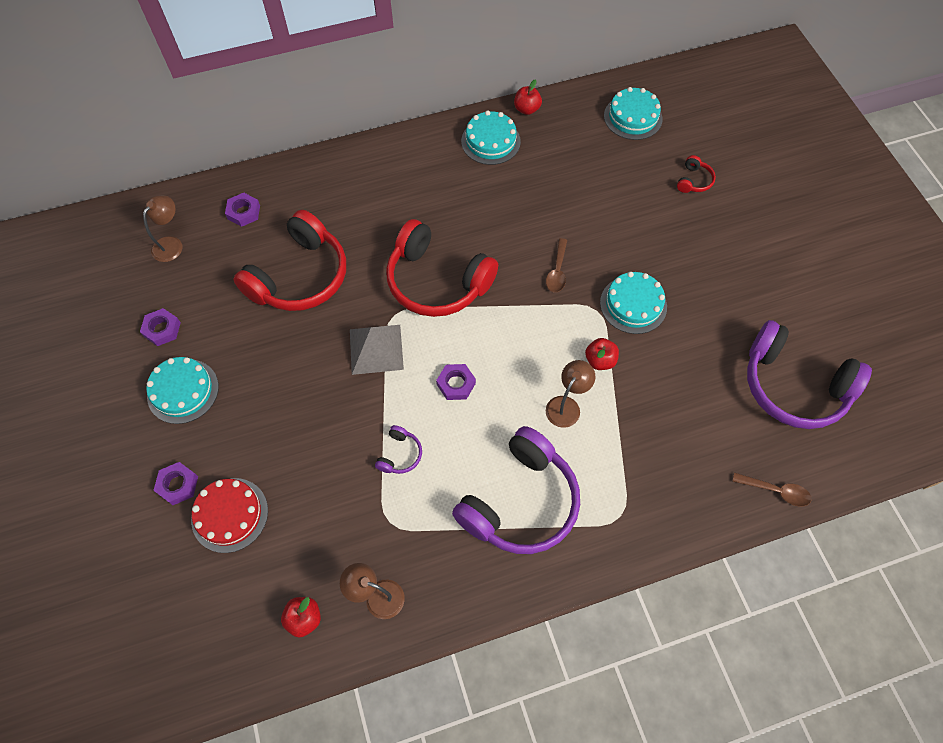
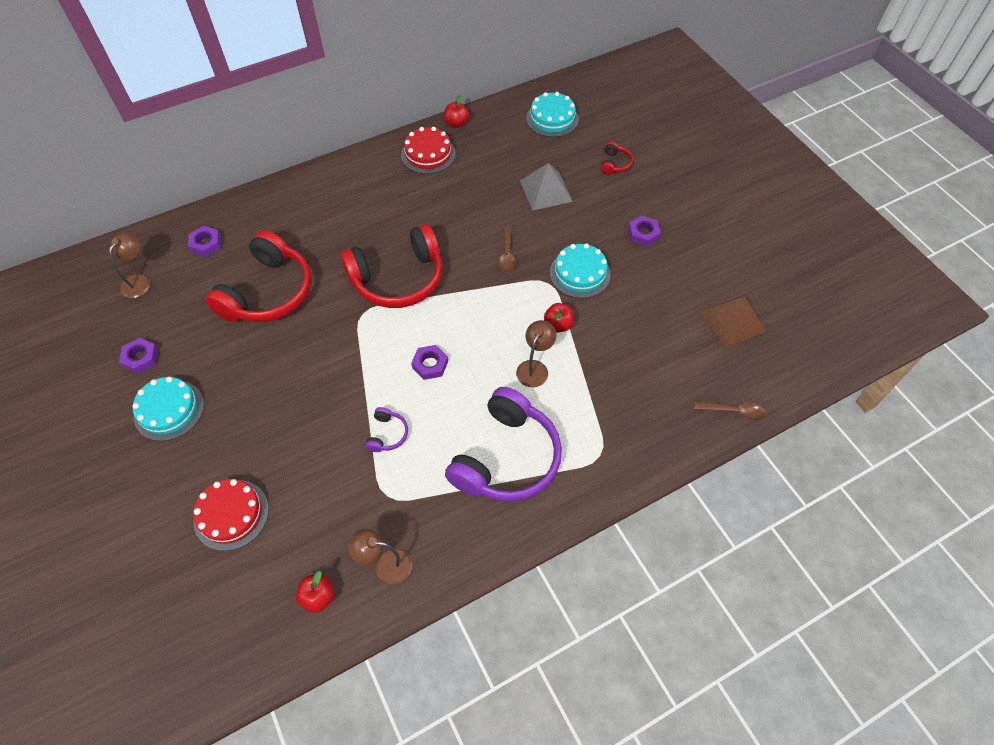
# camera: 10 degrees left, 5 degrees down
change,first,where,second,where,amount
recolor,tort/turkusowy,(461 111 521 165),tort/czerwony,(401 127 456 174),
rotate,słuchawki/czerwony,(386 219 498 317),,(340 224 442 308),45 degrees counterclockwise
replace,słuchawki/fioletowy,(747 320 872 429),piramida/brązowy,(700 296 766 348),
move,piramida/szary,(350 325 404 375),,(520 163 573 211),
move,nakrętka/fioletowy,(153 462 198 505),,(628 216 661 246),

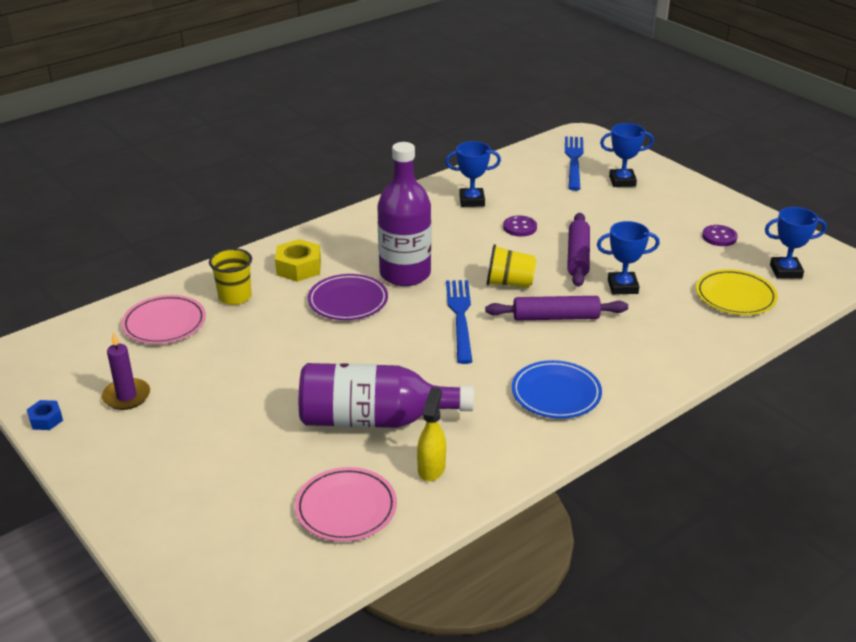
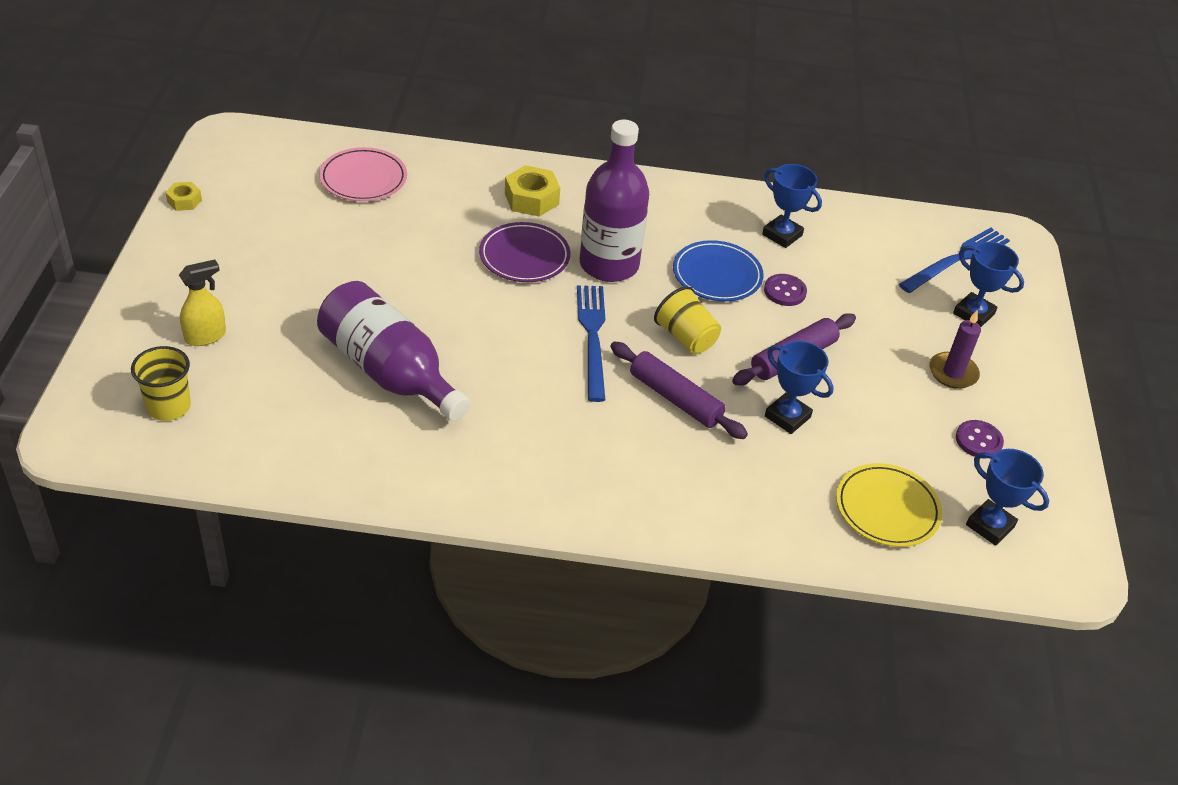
# camera: 40 degrees right, 10 degrees up
change,first,where,second,where,amount
move,szklanka/żółty,(209 248 252 305),,(131 346 191 421),
rotate,widelec/niebieski,(446 280 472 364),,(577 285 605 402),45 degrees counterclockwise
move,świeca/fioletowy,(102 332 150 410),,(929 310 981 389),
move,talerz/niebieski,(512 360 602 419),,(673 240 764 301),
move,spryskiwacz/żółty,(417 387 446 481),,(179 260 226 346),
recolor,nakrętka/niebieski,(27 400 63 430),nakrętka/żółty,(166 182 202 211),
delete,talerz/różowy,(295 467 397 542),,,

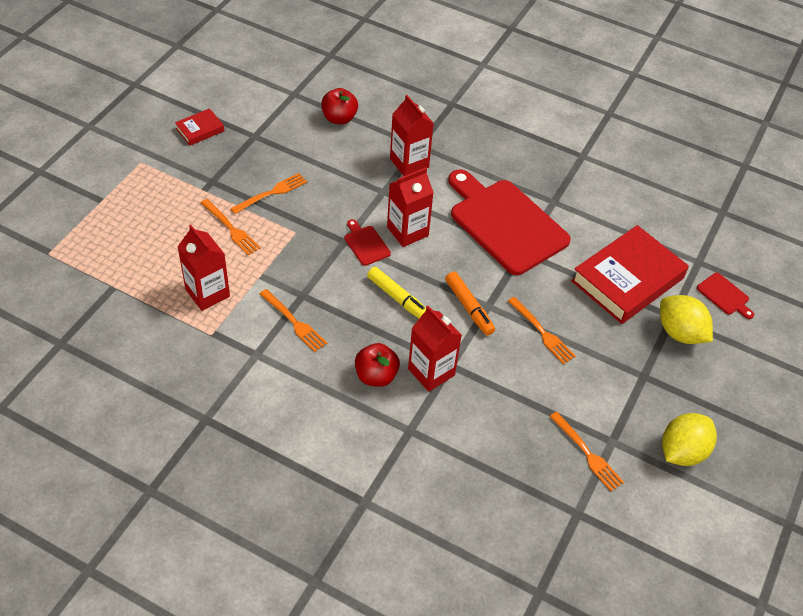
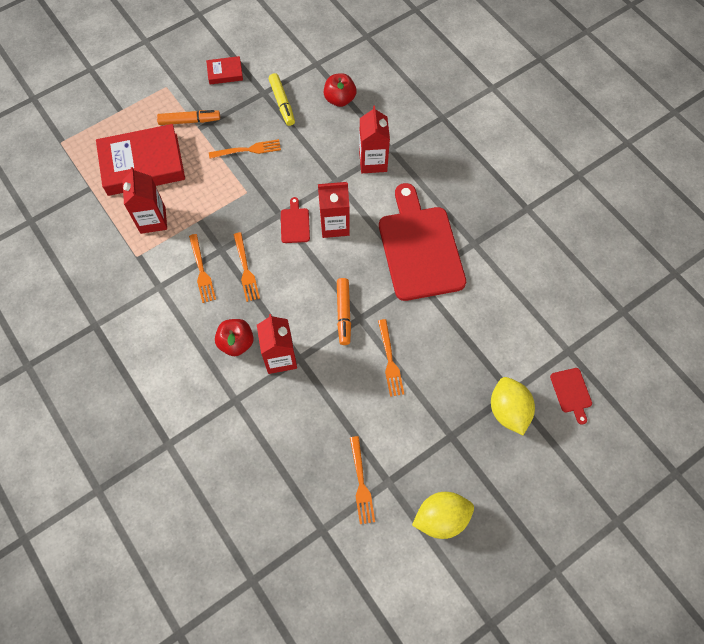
# camera: 30 degrees right, 15 degrees up
change,first,where,second,where,amount
move,widelec/pomarańczowy,(201 199 261 256),,(233 232 260 302),
move,książka/czerwony,(571 225 689 324),,(96 124 185 196),
move,flamaster/żółty,(367 267 426 318),,(269 73 295 126),
insert,,,flamaster/pomarańczowy,(157 110 220 125),

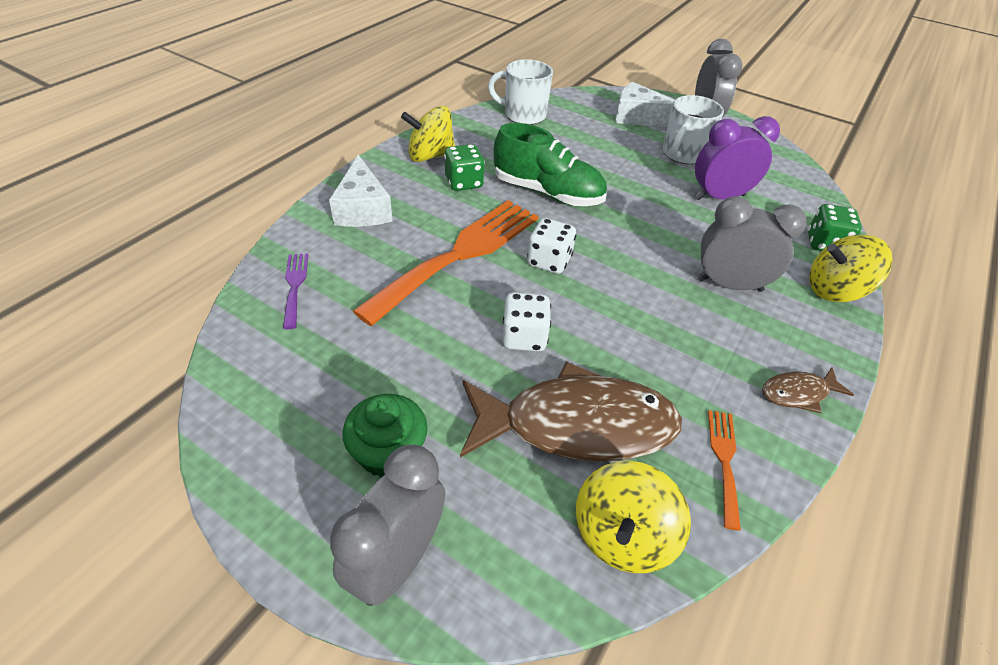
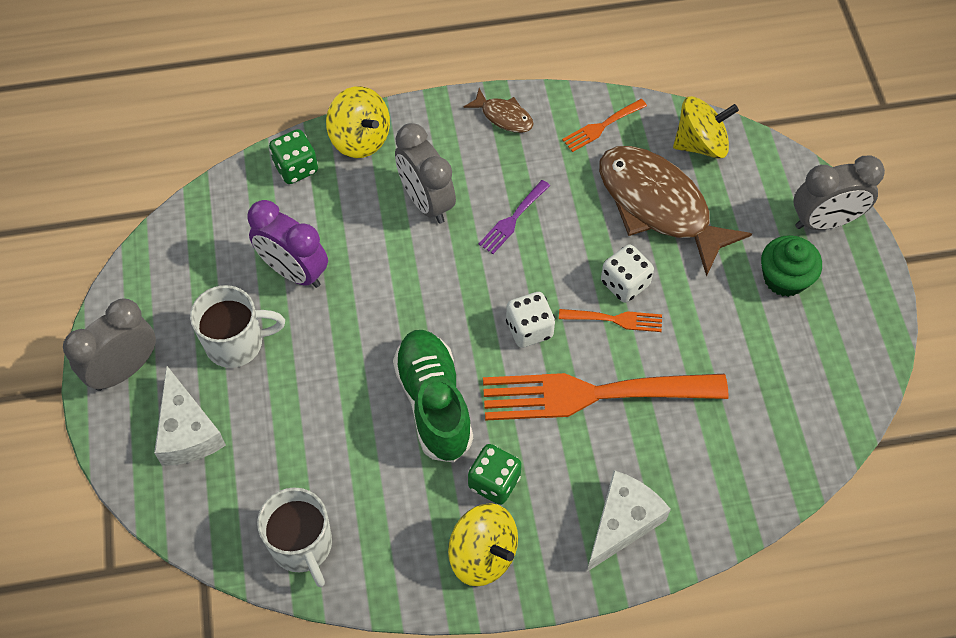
# camera: 130 degrees left, 15 degrees up
change,first,where,second,where,amount
move,widelec/fioletowy,(283 253 308 329),,(479 180 550 254),
insert,,,widelec/pomarańczowy,(559 309 662 332),

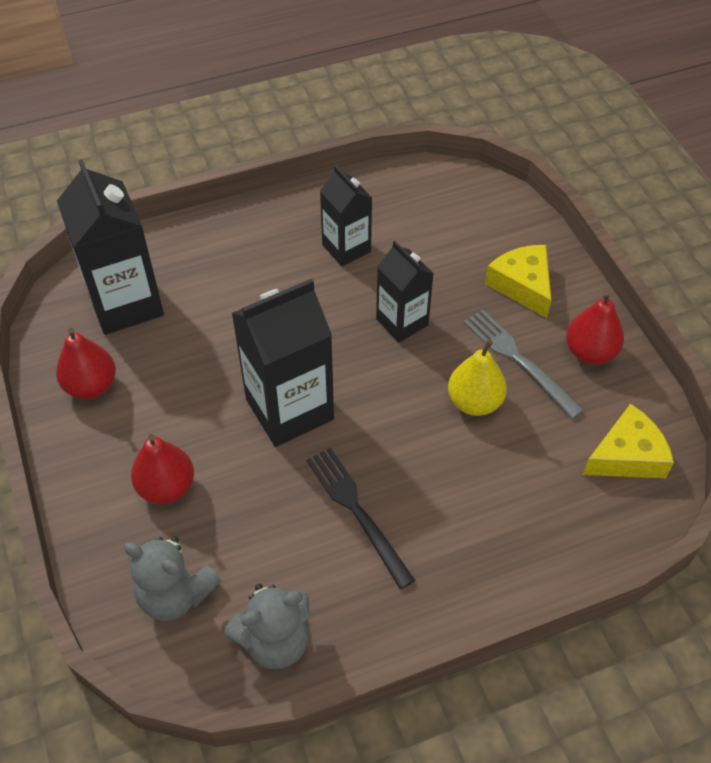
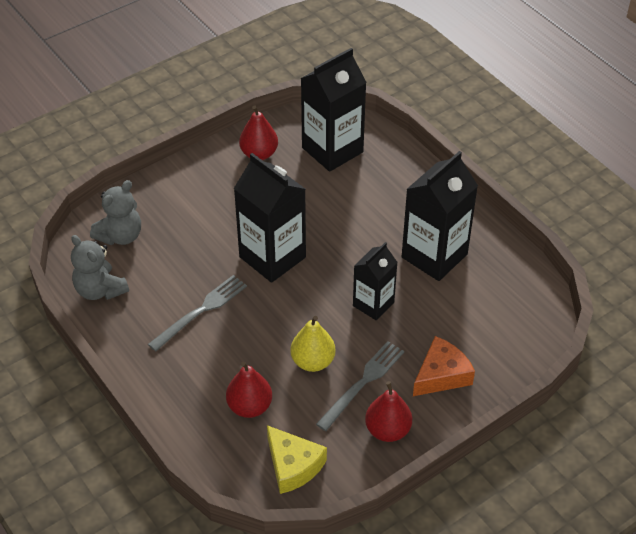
# camera: 75 degrees right, 5 degrees down
change,first,where,second,where,amount
resize,karton mleka/czarny,(320 166 372 266),,(402 151 478 281),x1.65
recolor,ser/żółty,(485 245 551 318),ser/pomarańczowy,(413 336 475 396),
move,gruszka/czerwony,(131 434 194 504),,(226 362 272 418),
recolor,widelec/czarny,(307 447 415 589),widelec/szary,(148 275 247 351),
rotate,miś/szary,(124 536 221 620),,(90 180 141 245),150 degrees counterclockwise

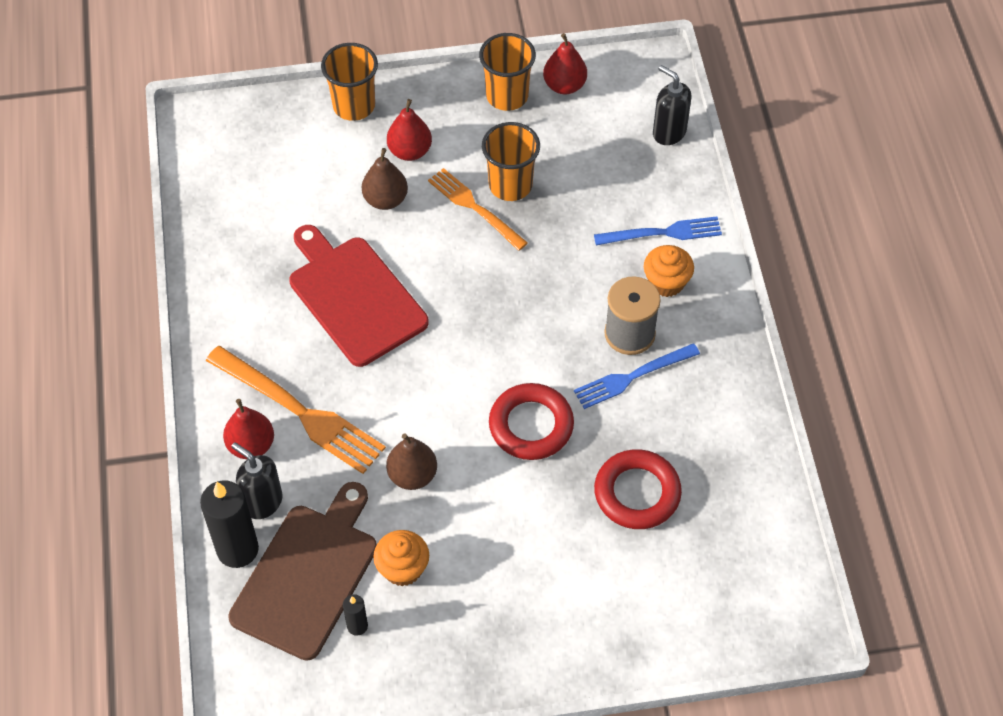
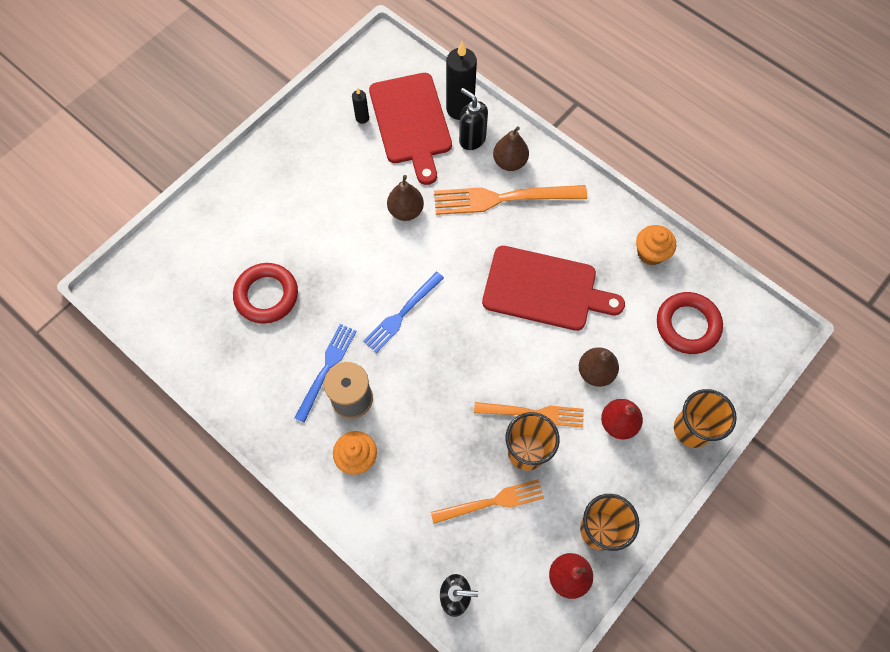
# camera: 140 degrees right, 10 degrees up
change,first,where,second,where,amount
move,widelec/niebieski,(594 216 722 245),,(363 272 444 353),
move,pierścień/czerwony,(489 383 574 460),,(657 292 723 354),
recolor,gruszka/czerwony,(223 399 274 459),gruszka/brązowy,(493 126 529 171),
rotate,dozownik mydła/czarny,(231 442 283 519),,(459 88 488 150),135 degrees counterclockwise
recolor,deska do krojenia/brązowy,(228 482 377 661),deska do krojenia/czerwony,(369 73 452 185),
move,muffinka/pomarańczowy,(373 530 429 586),,(636 225 676 265),
insert,,,widelec/pomarańczowy,(431 479 544 524),

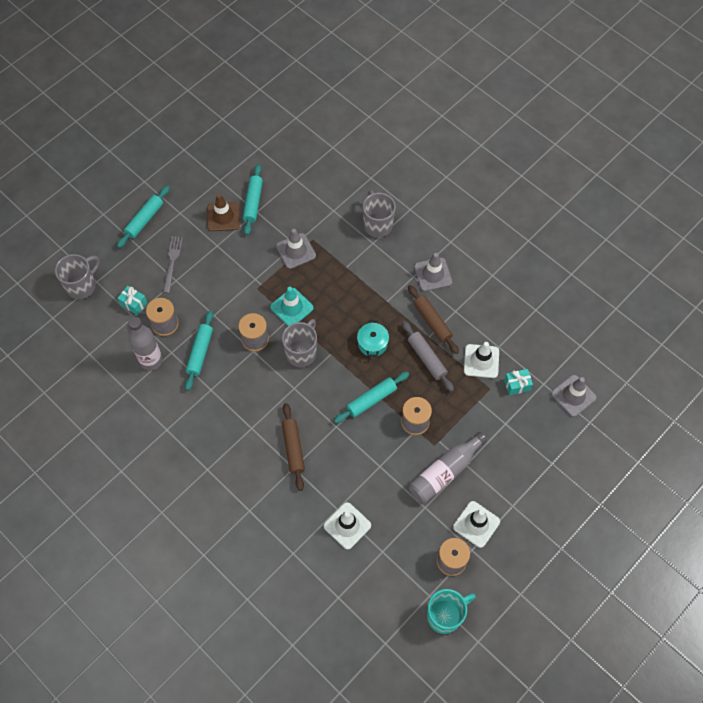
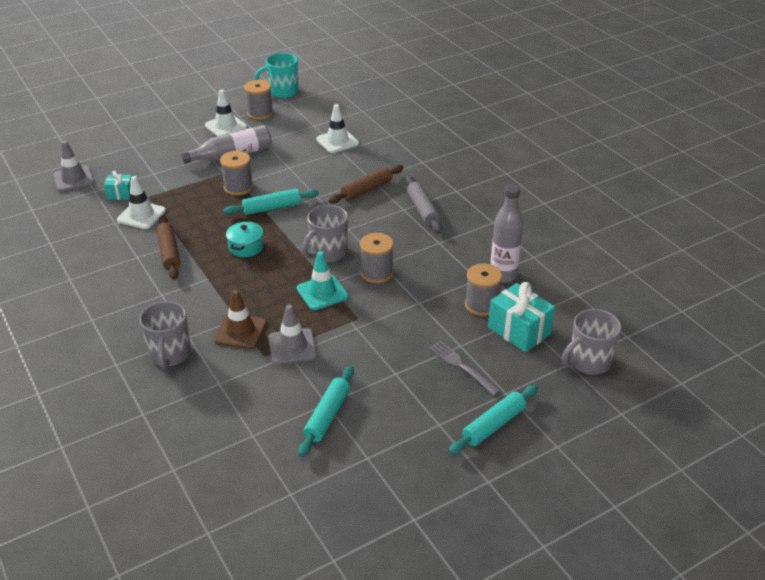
# camera: 165 degrees left, 25 degrees down
change,first,where,second,where,amount
move,pachołek/brązowy,(207 194 240 231),,(214 290 267 349),
rotate,widelec/szary,(163 236 183 293),,(429 341 500 396),120 degrees clockwise
delete,pachołek/szary,(414 253 452 291),,,
resize,prezent/turkusowy,(117 286 148 315),,(488 282 555 352),x1.77
delete,wałek do ciasta/turkusowy,(185 310 214 391),,,
move,wałek do ciasta/szary,(402 321 454 392),,(405 176 442 233),
rotate,wałek do ciasta/brązowy,(282 403 305 491),,(328 165 403 204),45 degrees clockwise

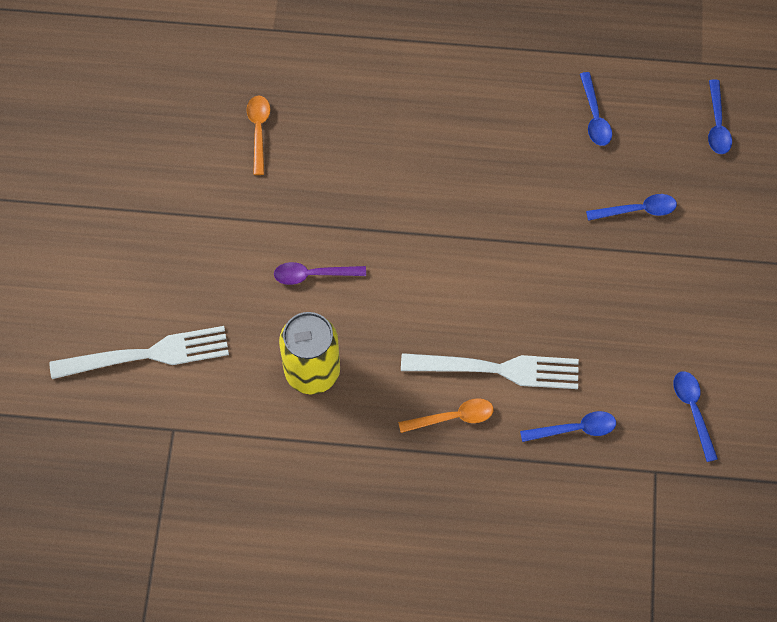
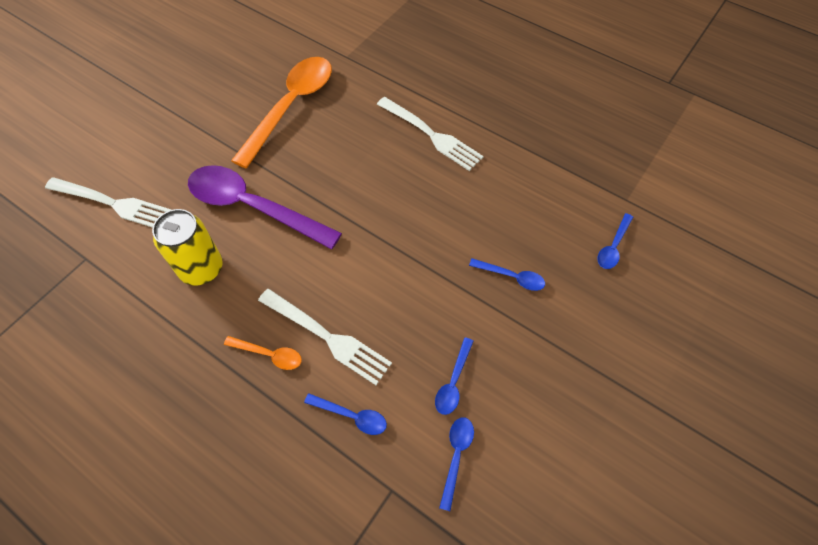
# camera: 30 degrees right, 5 degrees down
change,first,where,second,where,amount
move,łyżka/niebieski,(580 72 612 146),,(435 337 474 415),
resize,łyżka/pomarańczowy,(247 96 270 175),,(231 57 332 168),x2.34
resize,łyżka/fioletowy,(274 262 366 285),,(188 165 342 249),x2.34
insert,,,widelec/biały,(377 97 484 171),

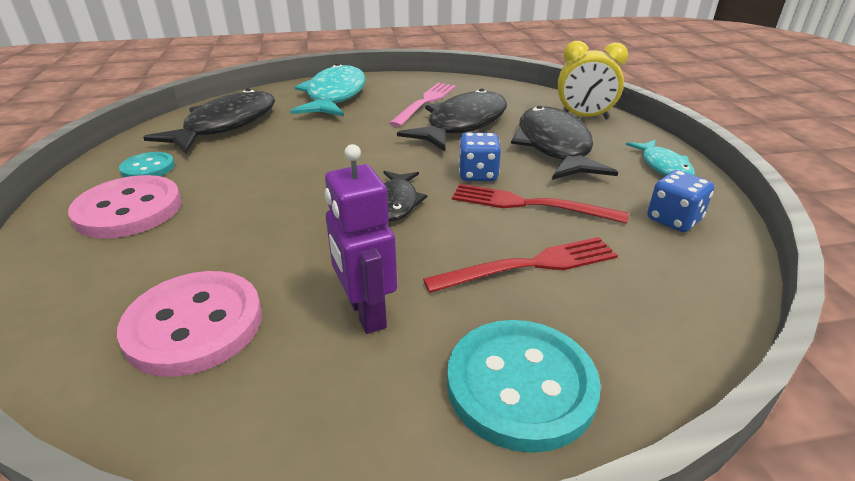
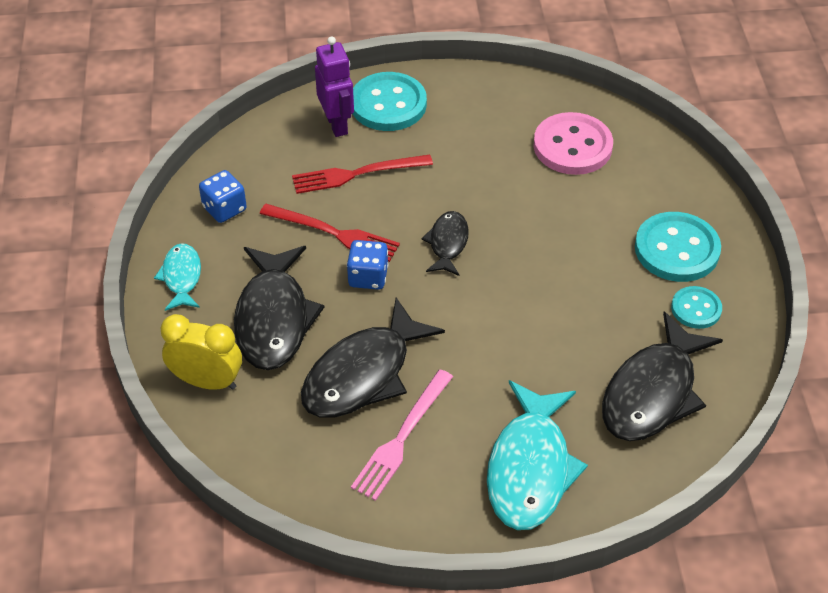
# camera: 175 degrees left, 15 degrees up
change,first,where,second,where,amount
move,robot/fioletowy,(325 144 397 334),,(315 36 354 137),
recolor,guzik/różowy,(68 175 181 238),guzik/turkusowy,(635 212 721 282),

